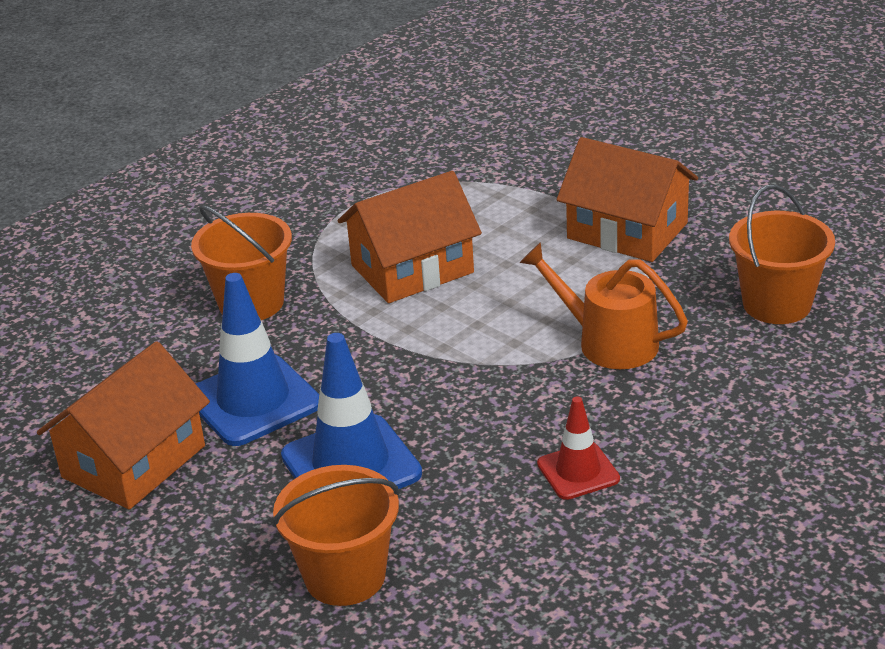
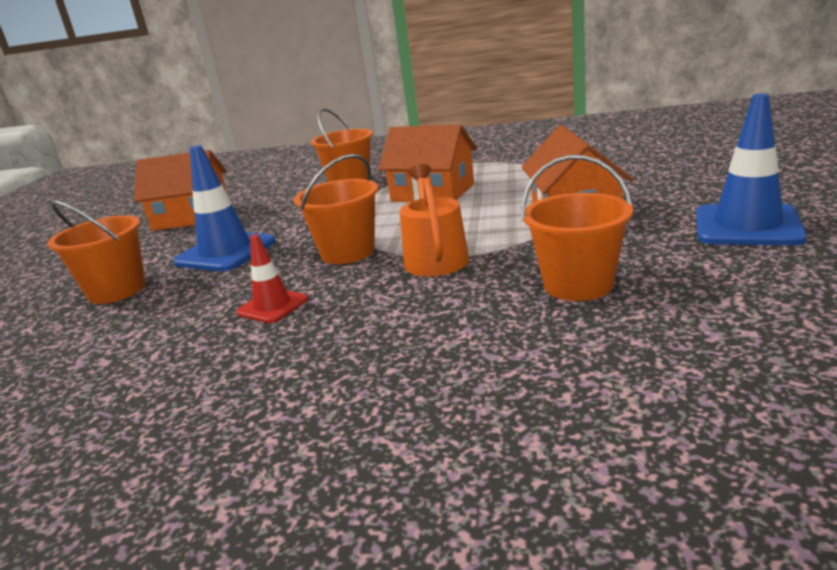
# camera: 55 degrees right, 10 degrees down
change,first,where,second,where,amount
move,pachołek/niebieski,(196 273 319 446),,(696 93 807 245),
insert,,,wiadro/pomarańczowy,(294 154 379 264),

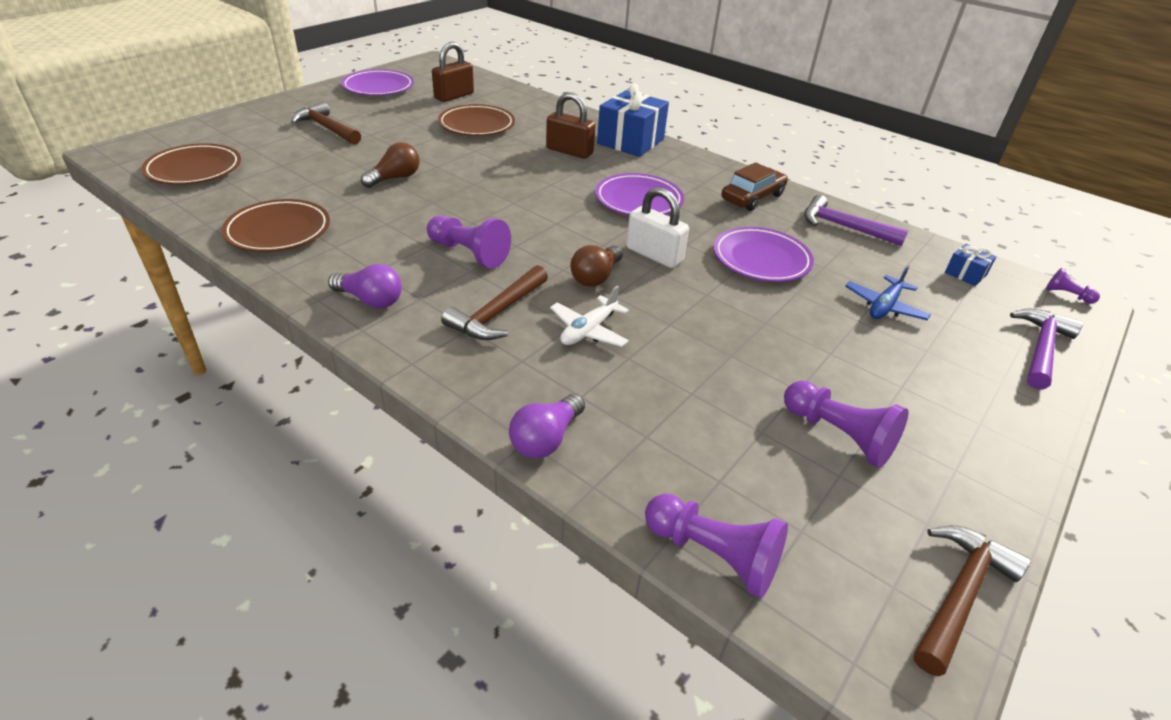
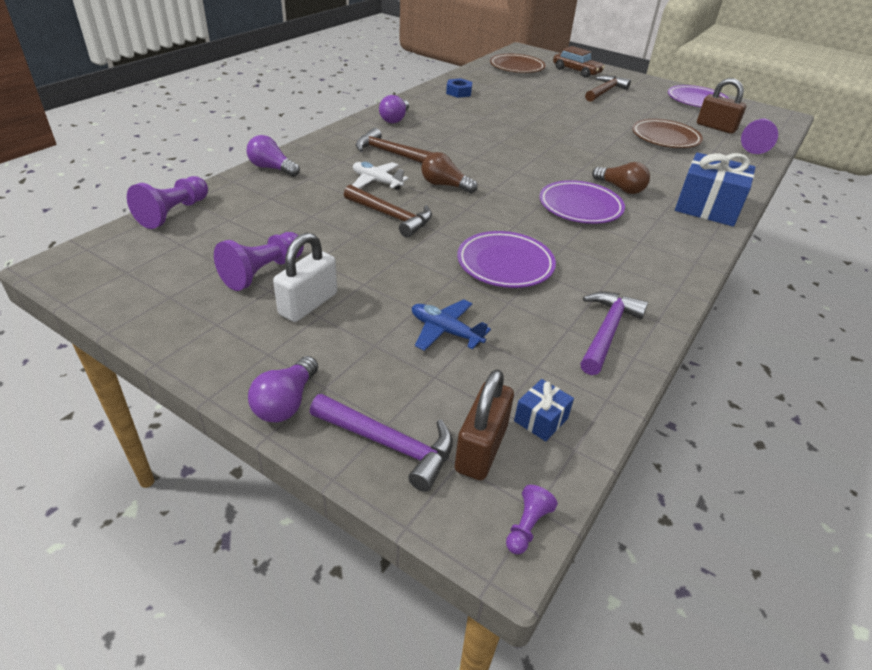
# camera: 85 degrees right, 0 degrees up
change,first,where,second,where,amount
move,kłódka/brązowy,(546 92 595 159),,(455 369 514 480),
move,żarówka/brązowy,(361 142 420 188),,(592 162 650 194),
move,samochód/brązowy,(721 162 788 211),,(553 46 605 78),
move,kłódka/biały,(626 187 689 268),,(273 233 337 322),
replace,talerz/brązowy,(222 199 330 252),nakrętka/niebieski,(446 78 472 98),
move,pionek/fioletowy,(427 216 511 268),,(741 118 778 154),
move,młotek/brązowy,(913 525 1031 676),,(344 185 432 238),
insert,,,żarówka/fioletowy,(248 356 318 422),

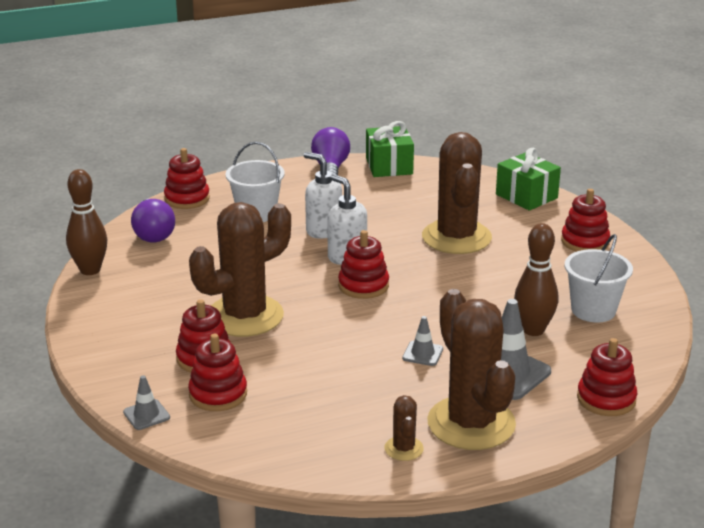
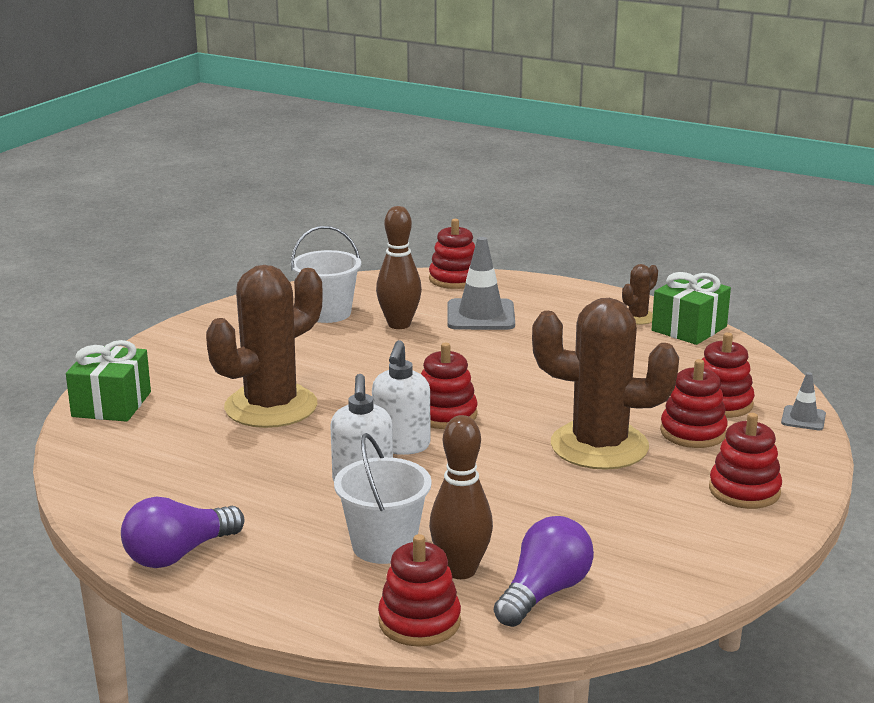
# camera: 130 degrees left, 5 degrees down
change,first,where,second,where,amount
move,prezent/zielony,(366 121 414 177),,(652 272 731 345),
move,kręgiel/brązowy,(66 169 108 275),,(429 415 493 579),
move,zabawka nakładanka/czerwony,(561 189 610 252),,(709 413 782 509),
delete,kaktus/brązowy,(427 289 516 450),,,
delete,pachołek/szary,(402 316 443 366),,,

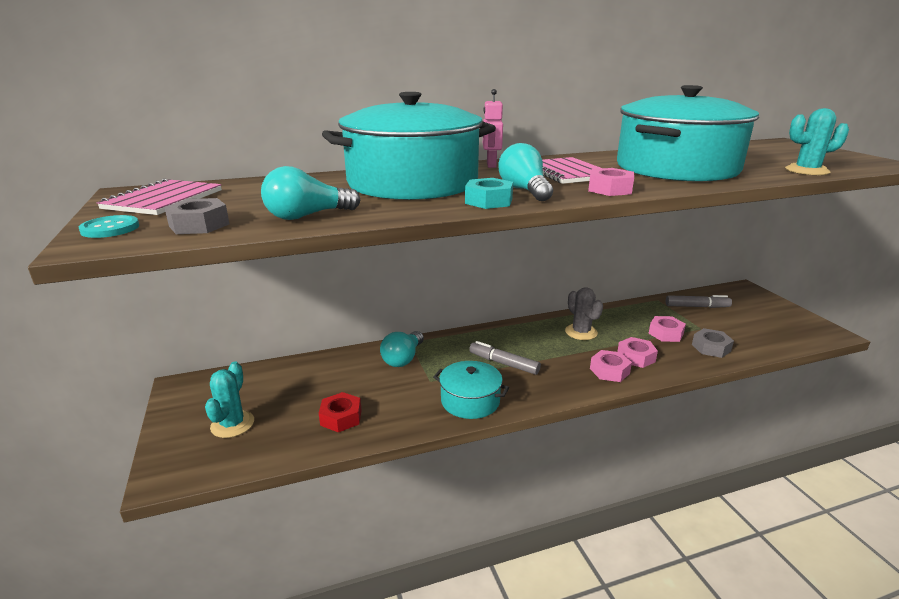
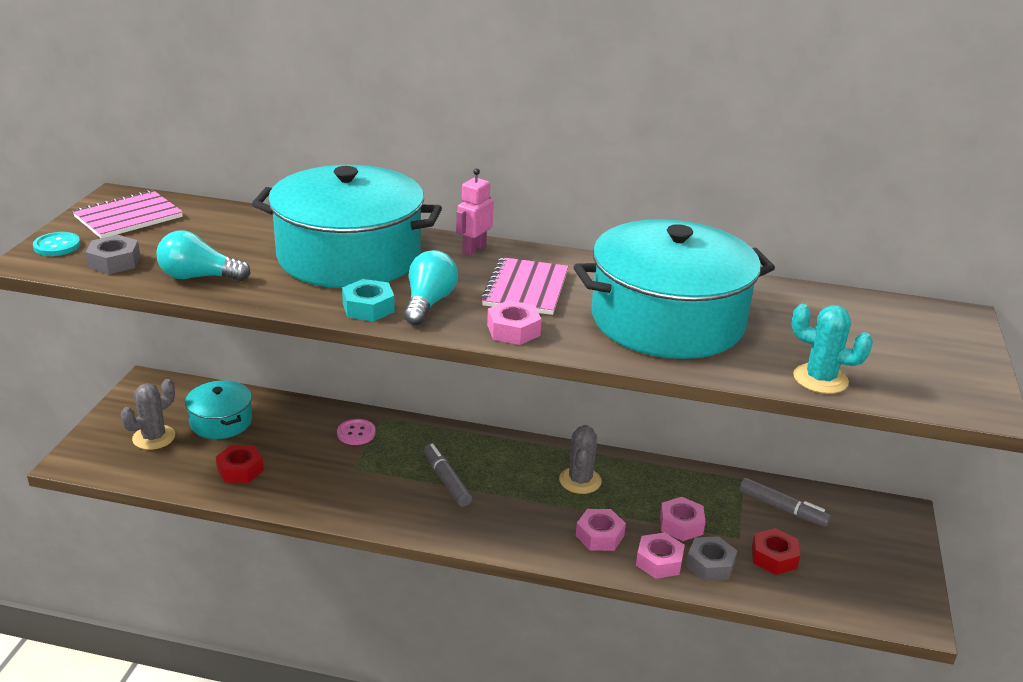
# camera: 30 degrees right, 5 degrees up
change,first,where,second,where,amount
replace,żarówka/turkusowy,(380 331 424 367),guzik/różowy,(337 419 376 445),
move,nakrętka/różowy,(590 350 632 382),,(636 532 685 579),
recolor,kaktus/turkusowy,(205 361 254 438),kaktus/szary,(121 379 175 450),
move,garnek/turkusowy,(433 361 509 419),,(185 380 252 439),
insert,,,nakrętka/czerwony,(752 528 800 575),

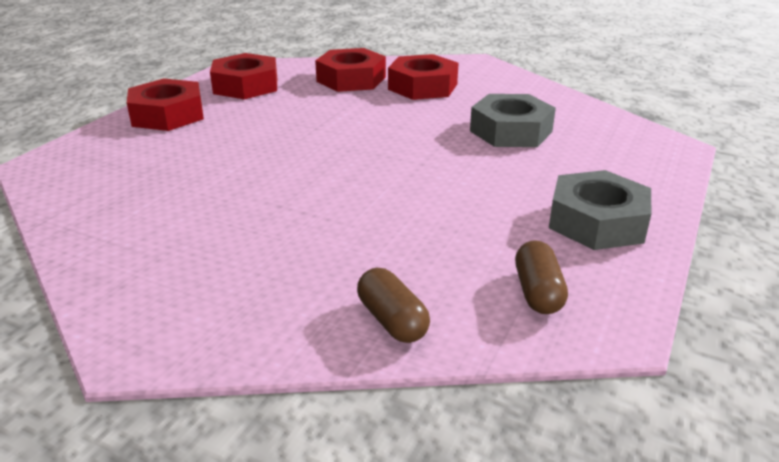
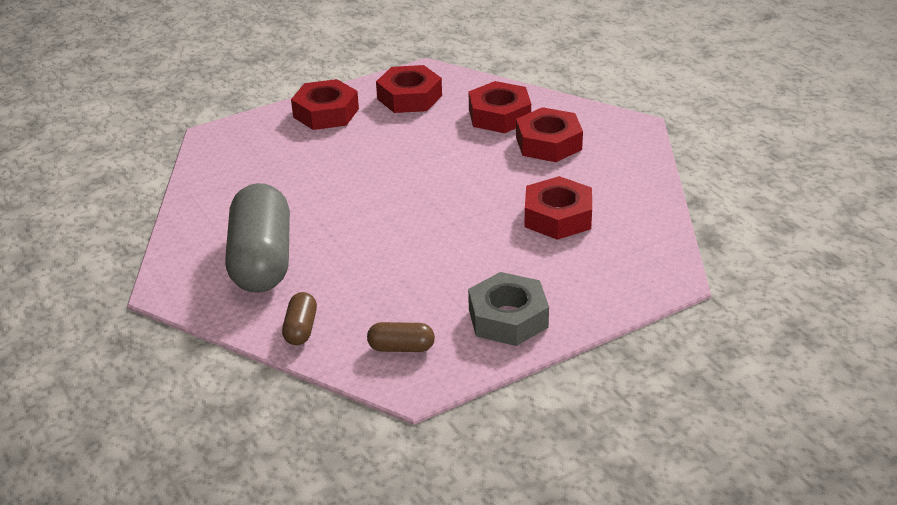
# camera: 35 degrees right, 5 degrees up
change,first,where,second,where,amount
recolor,nakrętka/szary,(470 94 556 147),nakrętka/czerwony,(525 176 592 240),
rotate,kapsułka/brązowy,(515 240 568 314),,(367 322 435 352),60 degrees clockwise
insert,,,kapsułka/szary,(225 183 290 293),

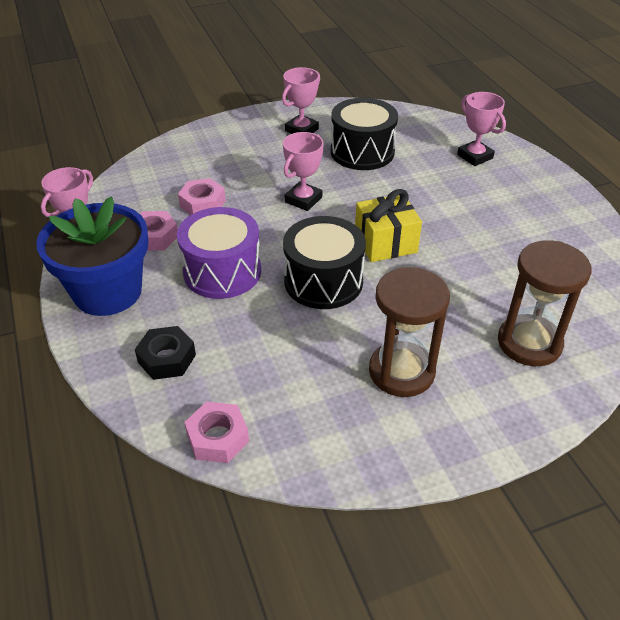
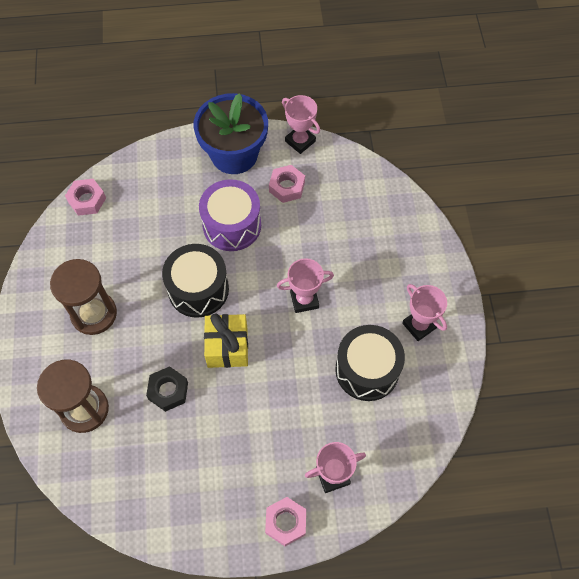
# camera: 105 degrees right, 20 degrees up
change,first,where,second,where,amount
rotate,puchar/różowy,(283 132 324 211),,(277 258 334 313),60 degrees counterclockwise
move,nakrętka/różowy,(178 178 226 215),,(265 497 306 546),
move,nakrętka/czarny,(135 326 196 380),,(146 366 188 412),

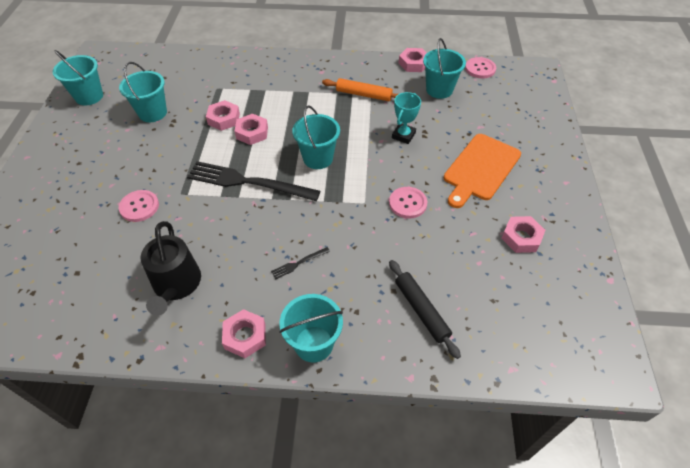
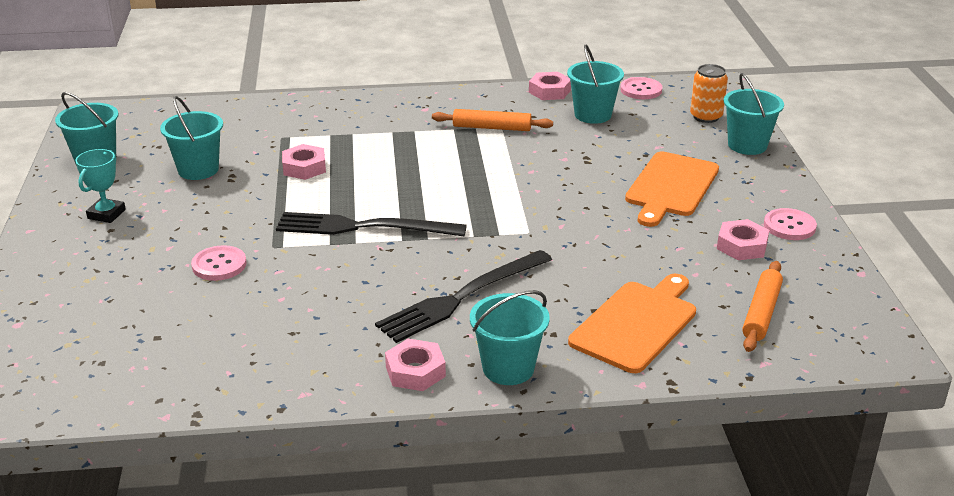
# camera: 10 degrees left, 20 degrees down
change,first,where,second,where,amount
move,puchar/turkusowy,(392 92 421 144),,(76 149 126 223),
move,wiadro/turkusowy,(292 105 340 169),,(724 73 784 155),
delete,nakrętka/różowy,(235 114 268 145),,,
move,guzik/różowy,(389 187 427 219),,(764 208 817 240),
delete,konewka/czarny,(140 221 201 315),,,
resize,widelec/czarny,(271 247 330 279),,(375 250 552 343),x2.45
replace,wałek do ciasta/czarny,(389 260 461 359),deska do krojenia/pomarańczowy,(568 274 696 373),
insert,,,puszka/pomarańczowy,(690 64 728 123),
insert,,,wałek do ciasta/pomarańczowy,(742 261 783 352),

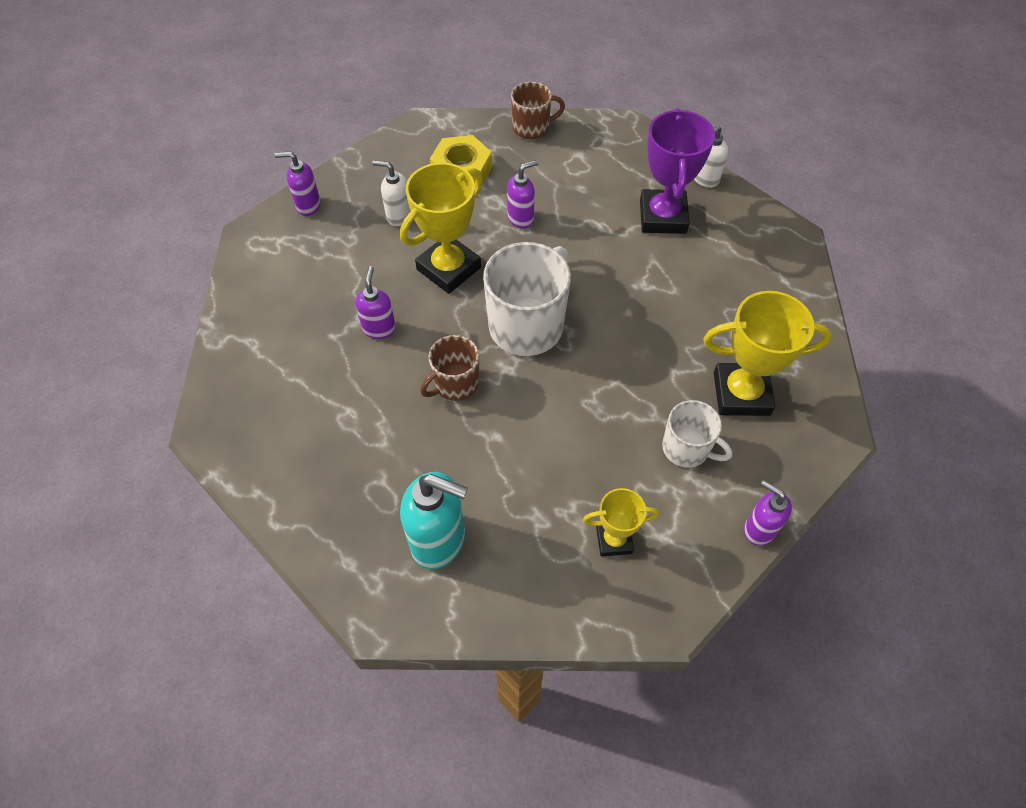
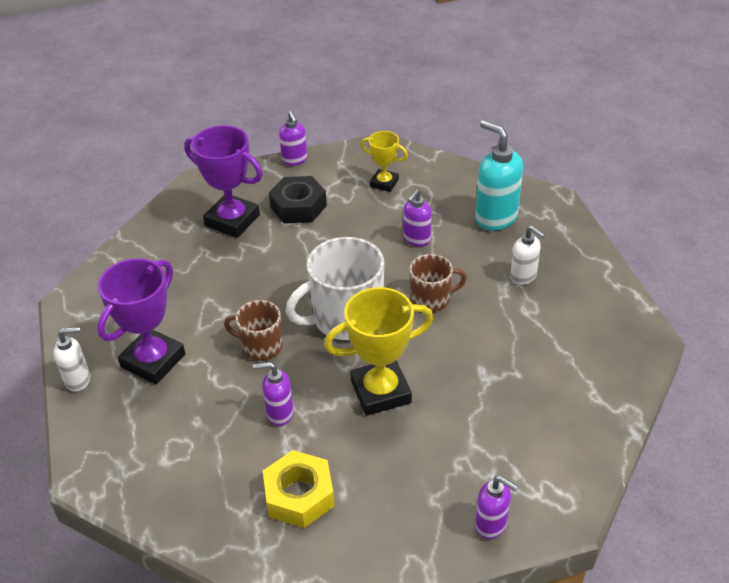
# camera: 150 degrees left, 15 degrees down
change,first,where,second,where,amount
move,kubek/brązowy,(511 82 565 139),,(224 300 283 361),
move,dozownik mydła/biały,(372 160 410 226),,(510 226 545 285),
move,dozownik mydła/fioletowy,(355 266 396 339),,(403 189 432 246),
recolor,puchar/żółty,(703 291 832 416),puchar/fioletowy,(184 125 263 238),
replace,kubek/biały,(662 400 732 468),nakrętka/czarny,(269 176 327 223),

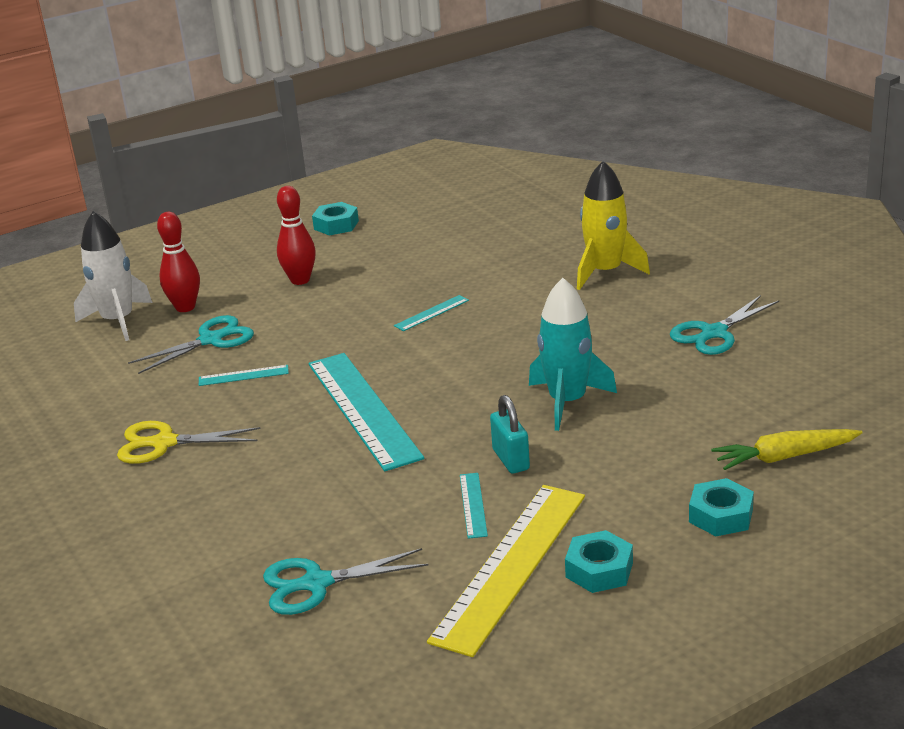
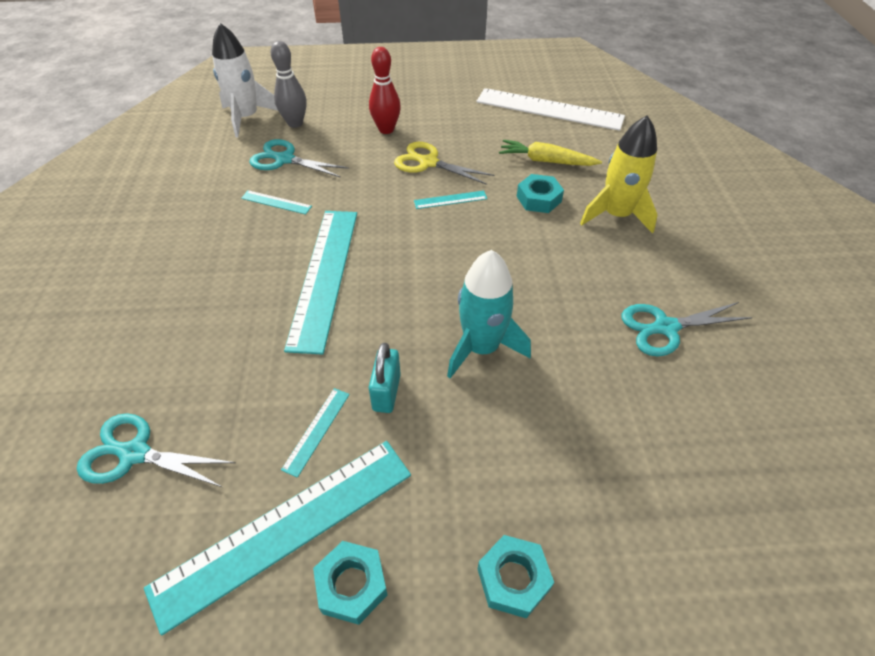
# camera: 25 degrees right, 20 degrees up
change,first,where,second,where,amount
move,nakrętka/turkusowy,(312 202 359 236),,(517 174 564 213),
recolor,kręgiel/czerwony,(157 212 200 312),kręgiel/szary,(271 41 306 128),
rotate,nożyczki/turkusowy,(128 315 254 374),,(249 139 349 178),150 degrees counterclockwise
move,nożyczki/żółty,(117 421 261 464),,(394 142 495 185),
move,marchewka/żółty,(711 429 863 470),,(499 140 602 166),
recolor,linijka/żółty,(427 485 585 657),linijka/turkusowy,(144 441 411 636),
insert,,,linijka/biały,(476 88 625 131),

